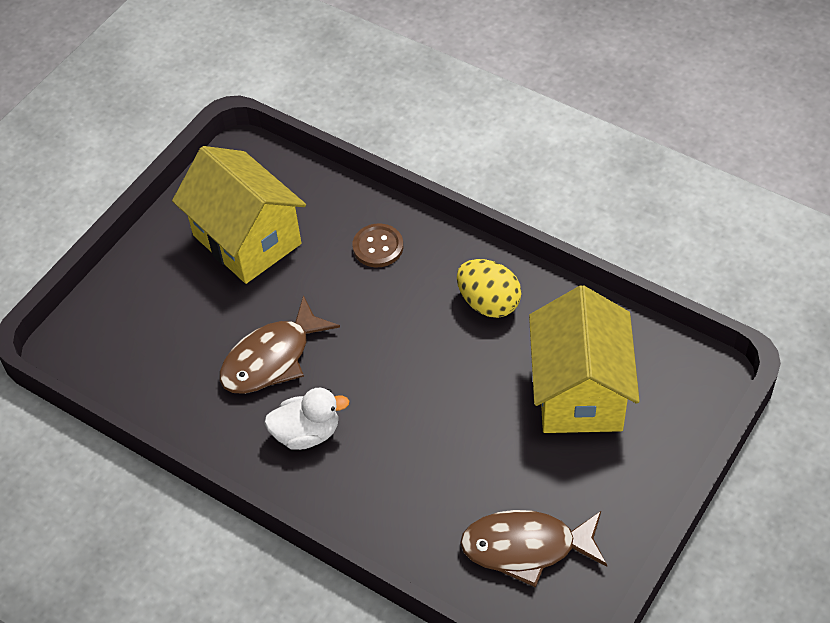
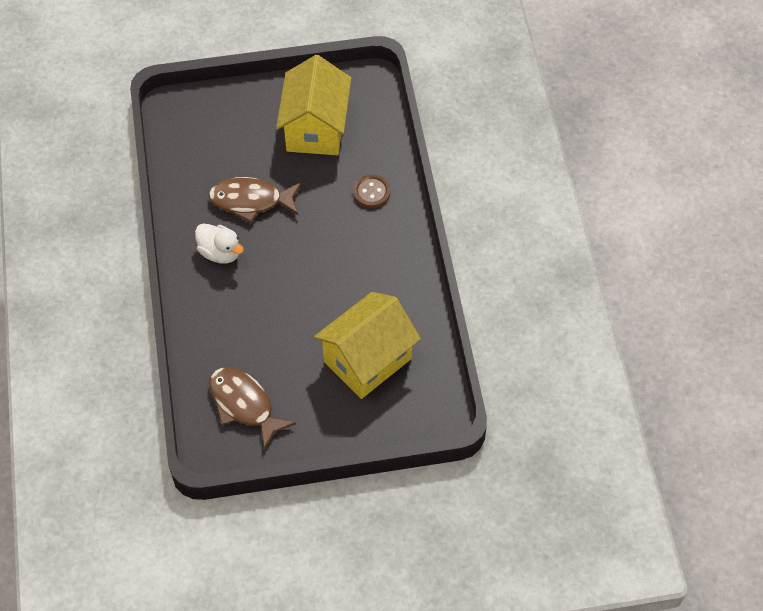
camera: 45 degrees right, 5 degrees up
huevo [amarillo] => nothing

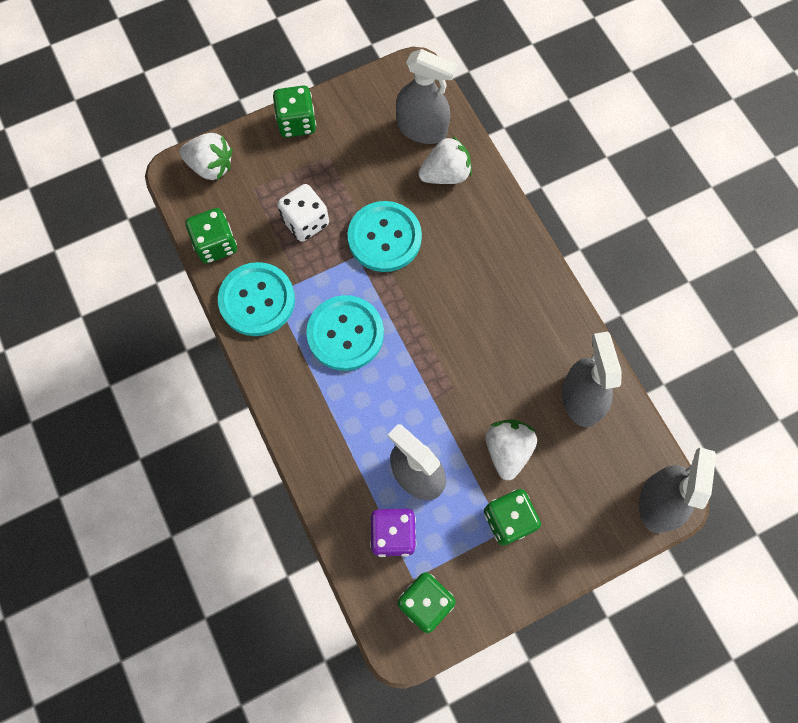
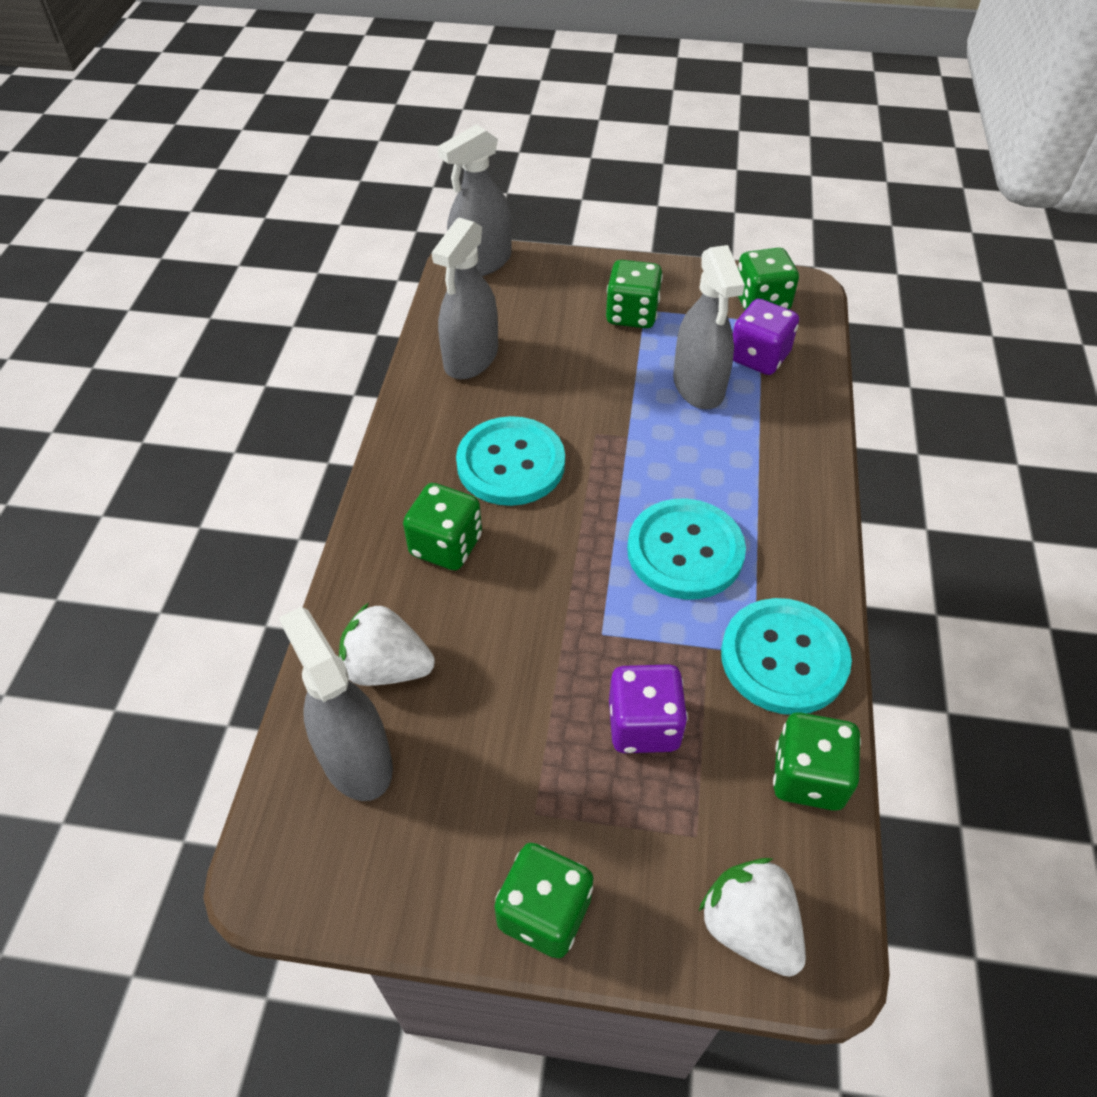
camera: 145 degrees left, 20 degrees down
dado [blanco] => dado [morado] (no. 1 from left)
botón [turquesa] (no. 3 from left in the first image) => botón [turquesa] (no. 1 from left), shifted
fresa [blanco] (no. 3 from left) => nothing
nothing => dado [verde] (no. 1 from left)

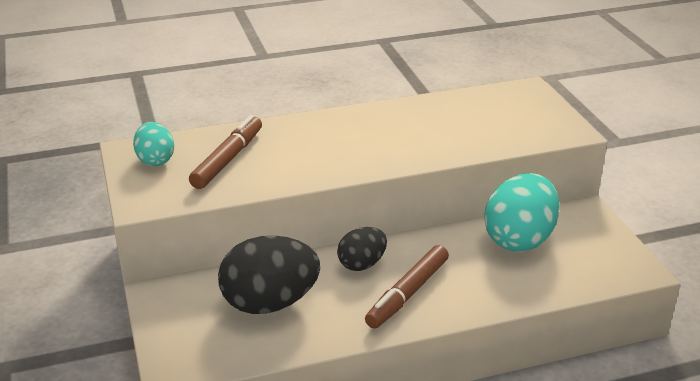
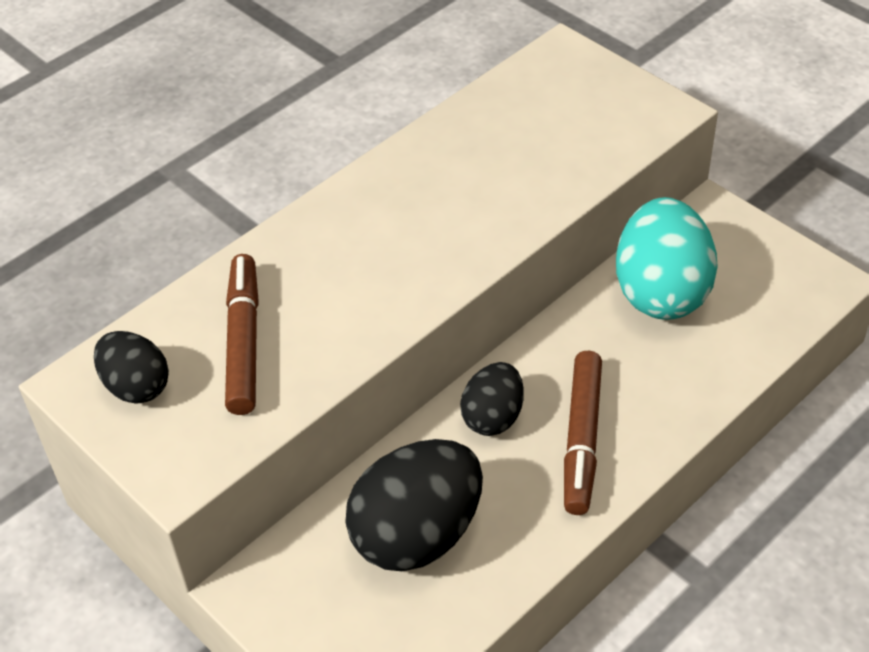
camera: 25 degrees left, 15 degrees up
huevo [turquesa] (no. 1 from left) => huevo [negro] (no. 1 from left)

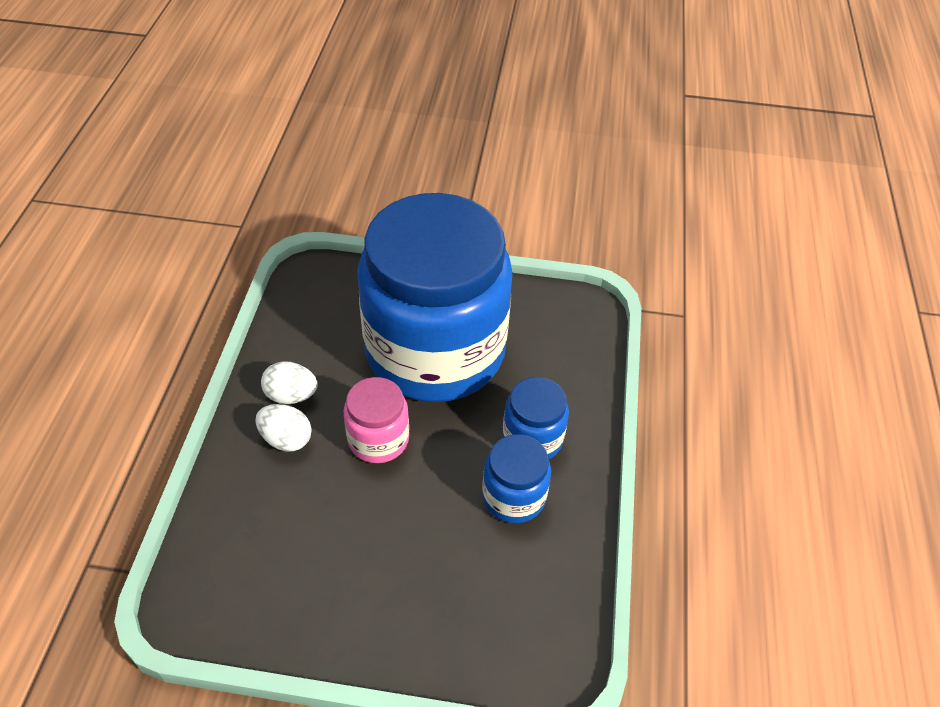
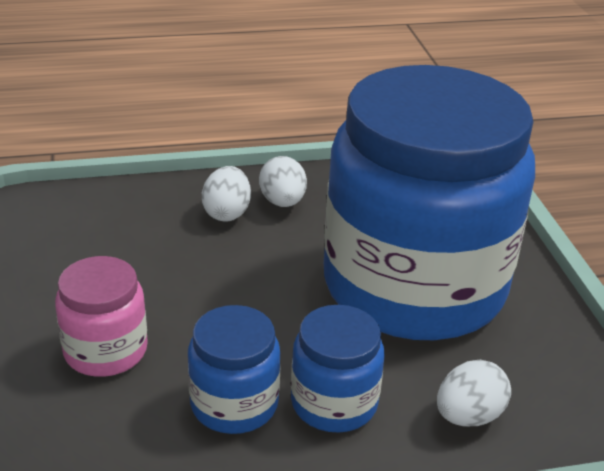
camera: 70 degrees right, 15 degrees down
tarro [rosa], shifted
nothing => huevo [blanco] (no. 3 from left)

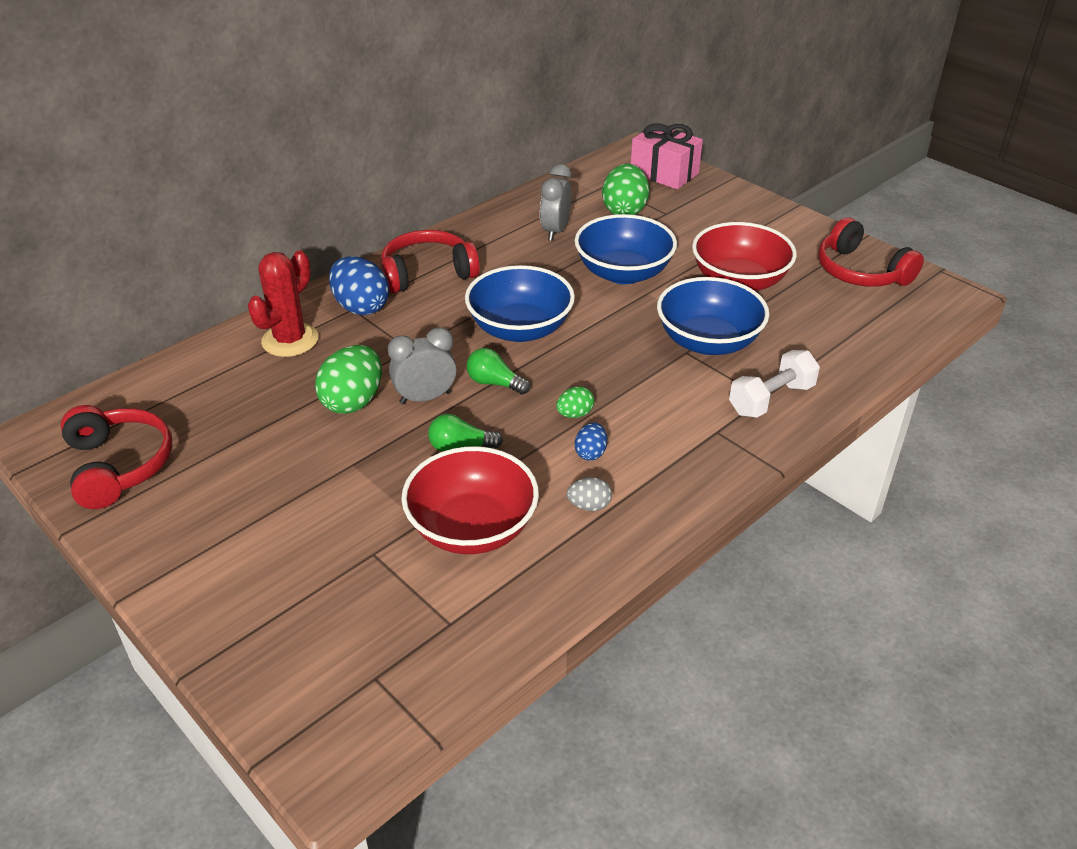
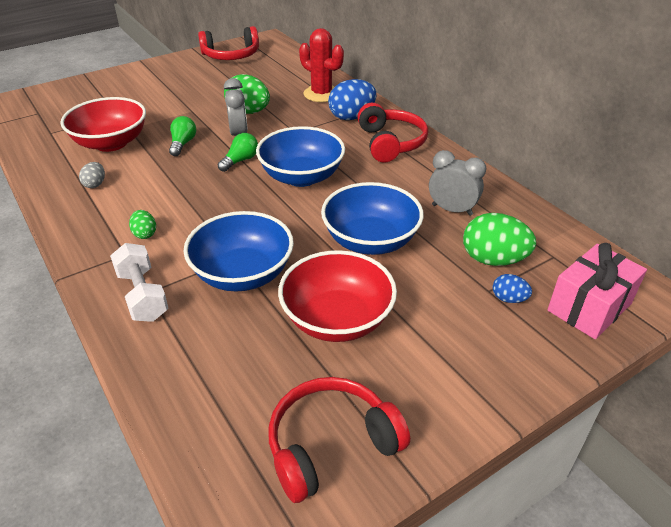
camera: 100 degrees right, 0 degrees up
huevo [verde] (no. 2 from left in the first image) => huevo [verde] (no. 1 from left), shifted
huevo [azul] (no. 2 from left), shifted

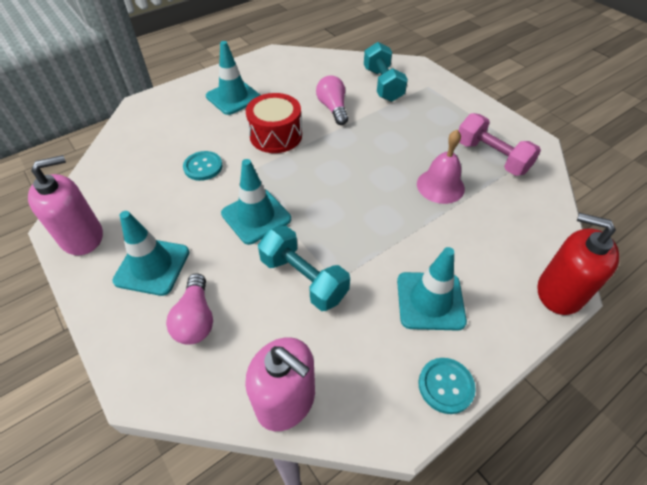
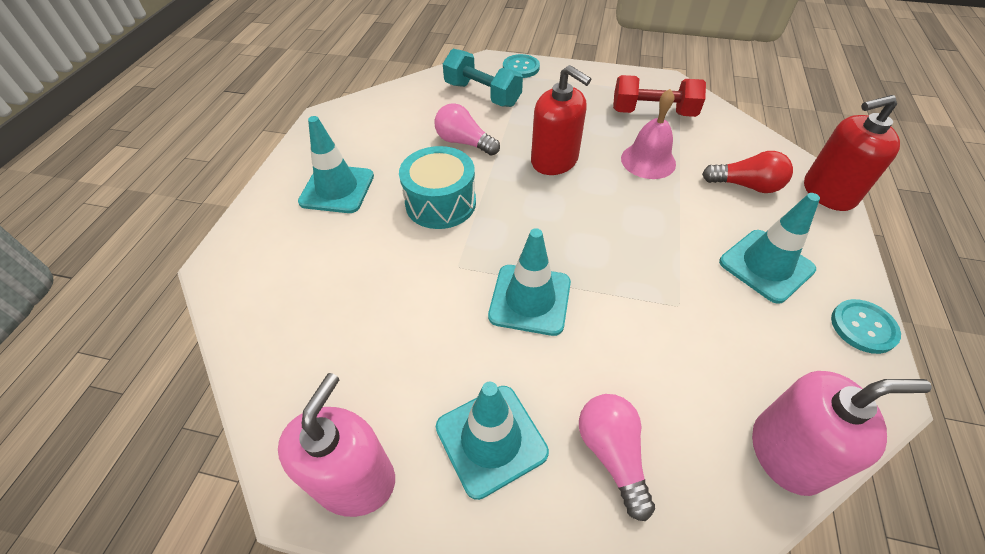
camera: 40 degrees left, 0 degrees up
tambor [rojo] => tambor [turquesa]
mancuerna [rosa] => mancuerna [rojo]
botón [turquesa] (no. 1 from left), shifted
mancuerna [turquesa] (no. 1 from left) => nothing
bombilla [rosa] (no. 1 from left in the first image) => bombilla [rosa] (no. 2 from left), 150 degrees counterclockwise
nothing => dispensador de jabón [rojo] (no. 1 from left)
nothing => bombilla [rojo]

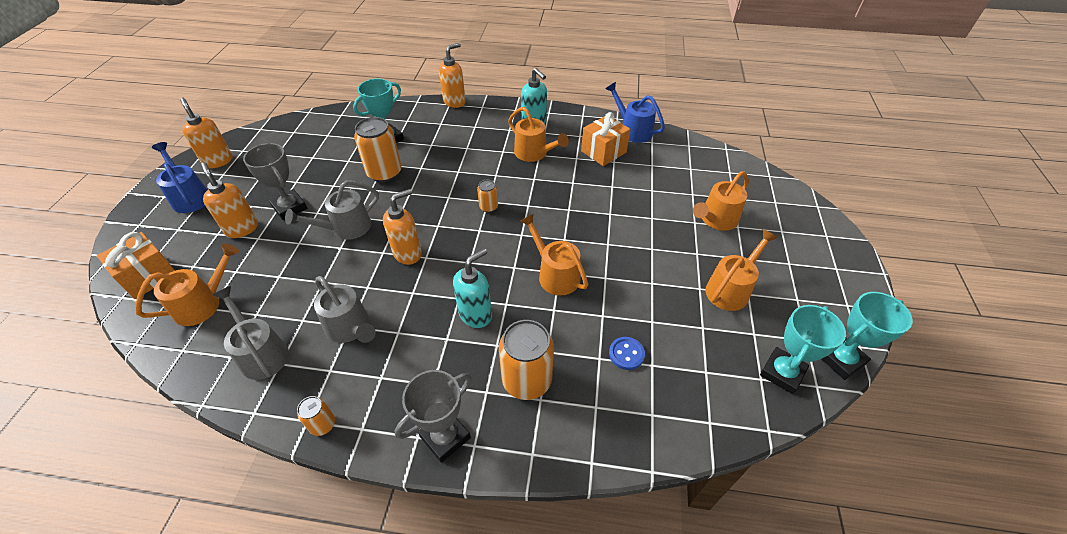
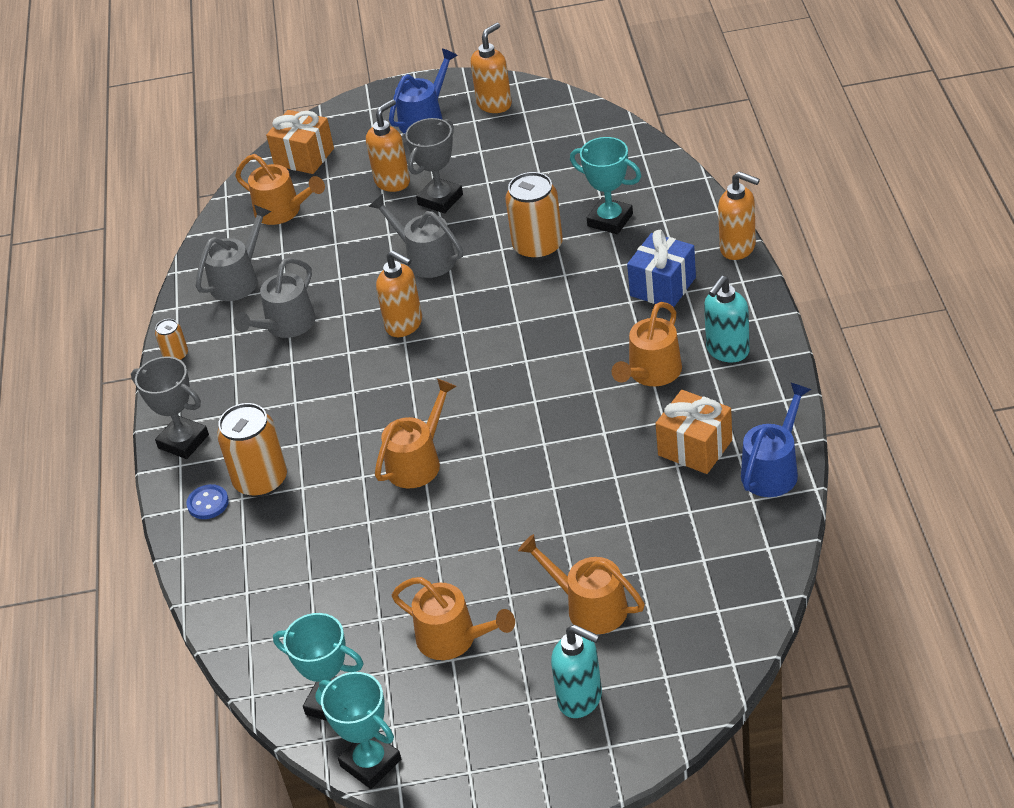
camera: 80 degrees right, 5 degrees down
lata [naranja] (no. 3 from left) => nothing
dispensador de jabón [turquesa] (no. 1 from left), shifted
botón [azul], shifted
nothing => regalo [azul]

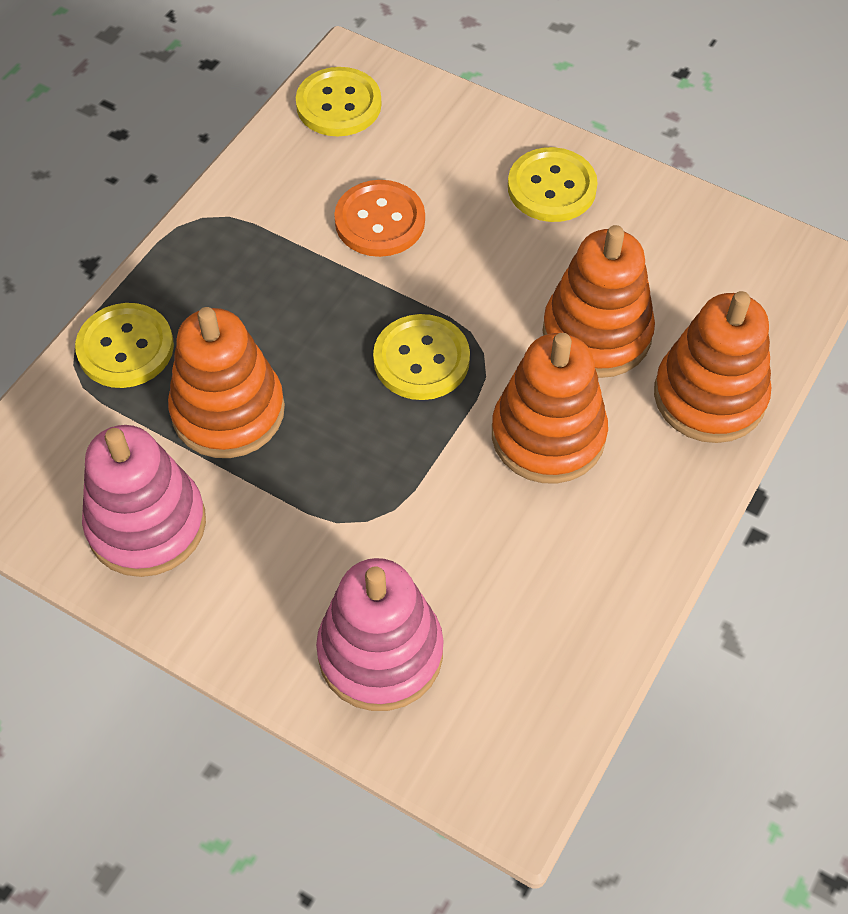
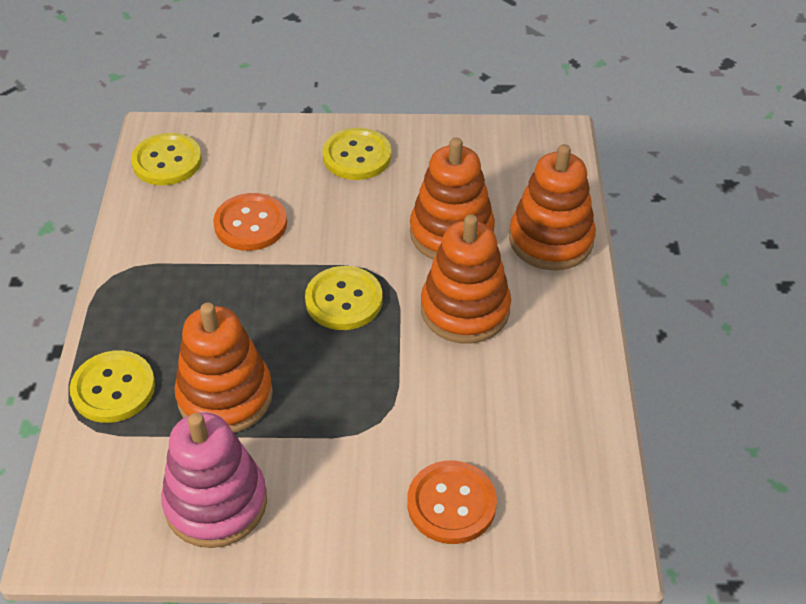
camera: 30 degrees left, 10 degrees down
juguete apilable [rosa] (no. 2 from left) => botón [naranja] (no. 2 from left)

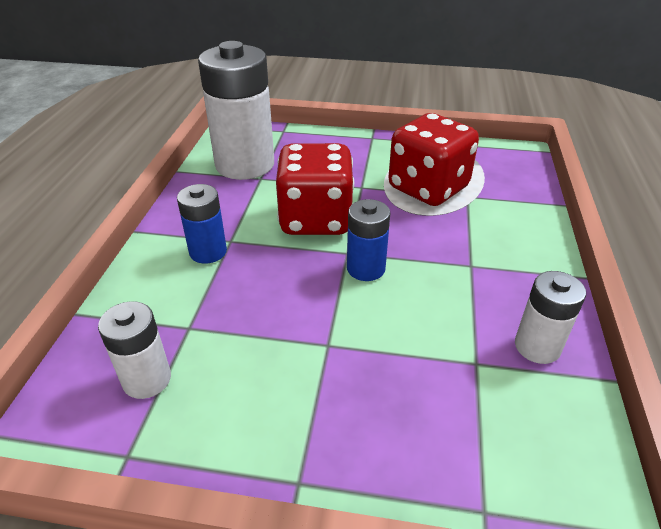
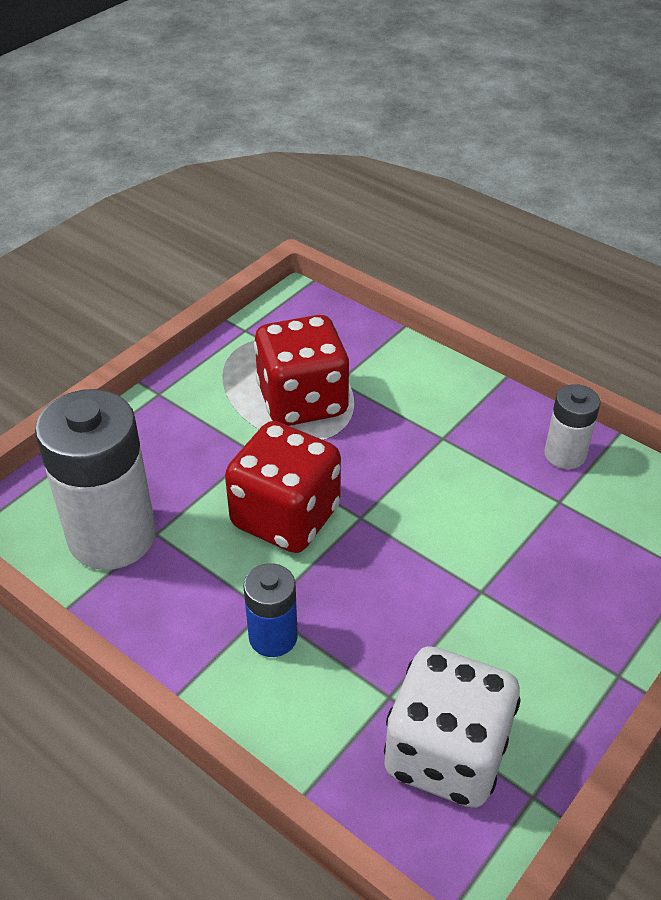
camera: 60 degrees left, 5 degrees up
pila [azul] (no. 2 from left) => nothing
pila [blanco] (no. 1 from left) => dado [blanco]

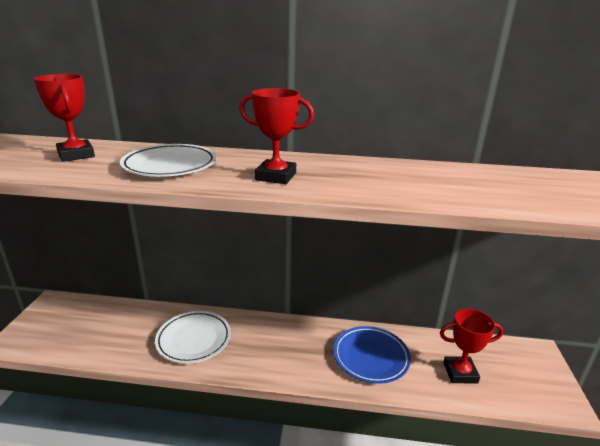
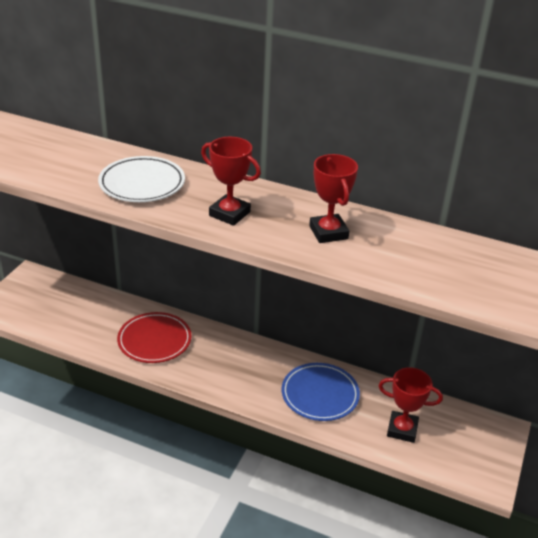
camera: 15 degrees right, 10 degrees up
trofeo [rojo] (no. 1 from left in the first image) => trofeo [rojo] (no. 2 from left), shifted
plato [blanco] (no. 2 from left) => plato [rojo]

